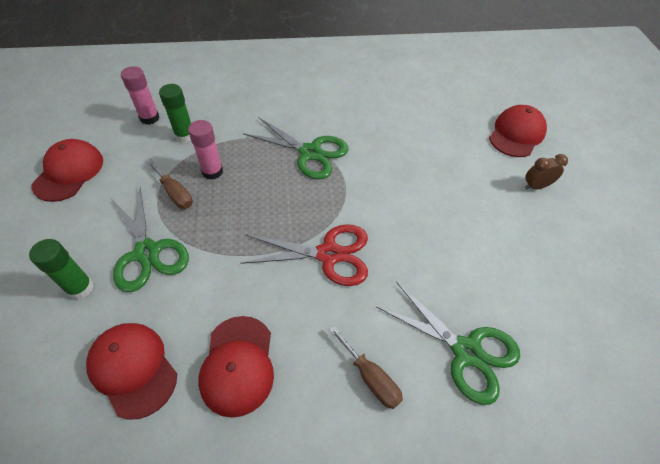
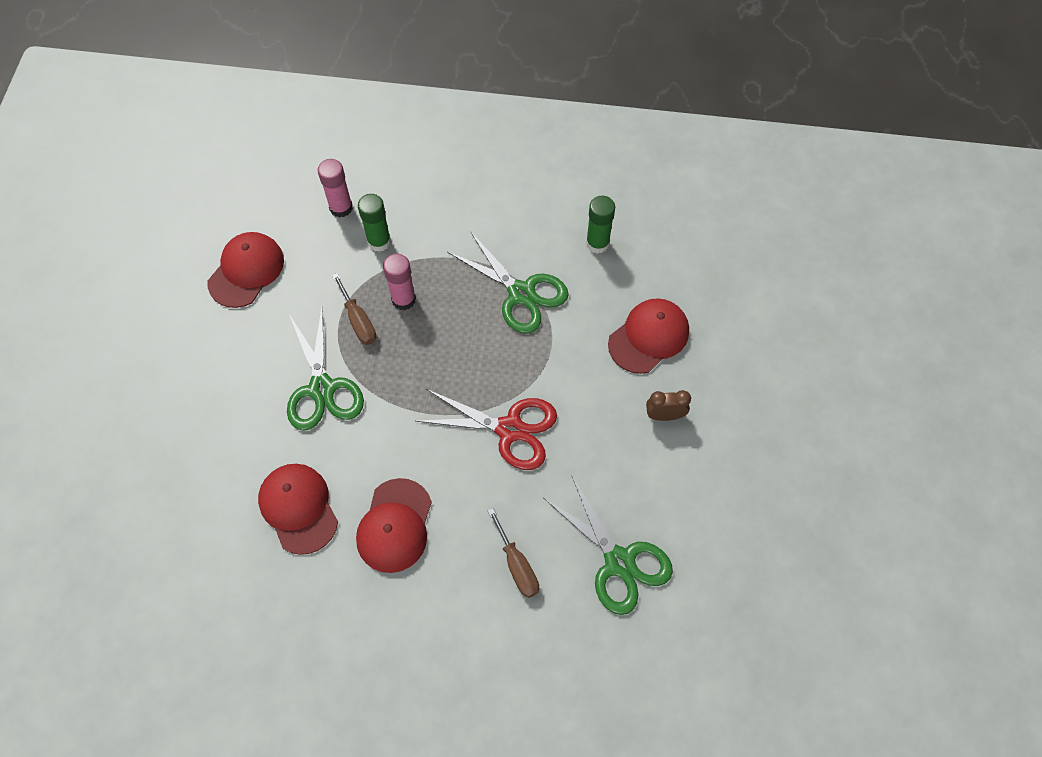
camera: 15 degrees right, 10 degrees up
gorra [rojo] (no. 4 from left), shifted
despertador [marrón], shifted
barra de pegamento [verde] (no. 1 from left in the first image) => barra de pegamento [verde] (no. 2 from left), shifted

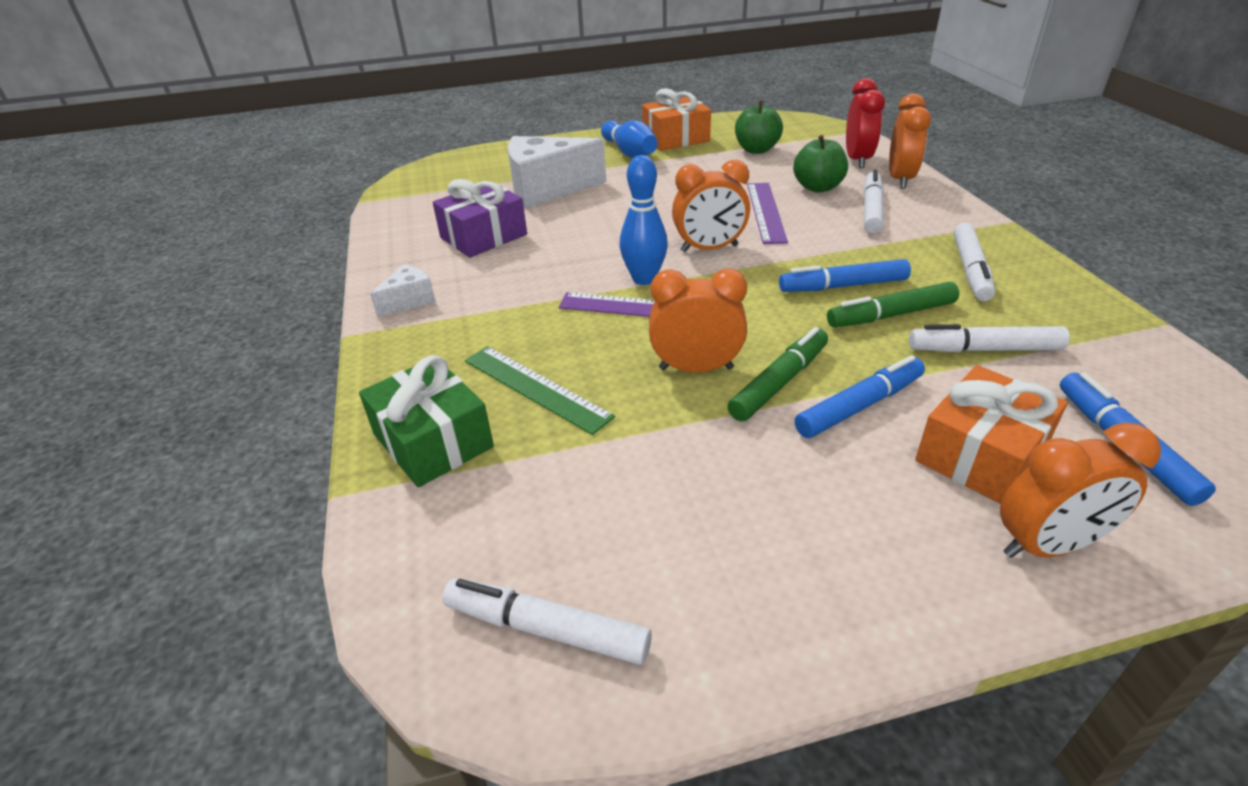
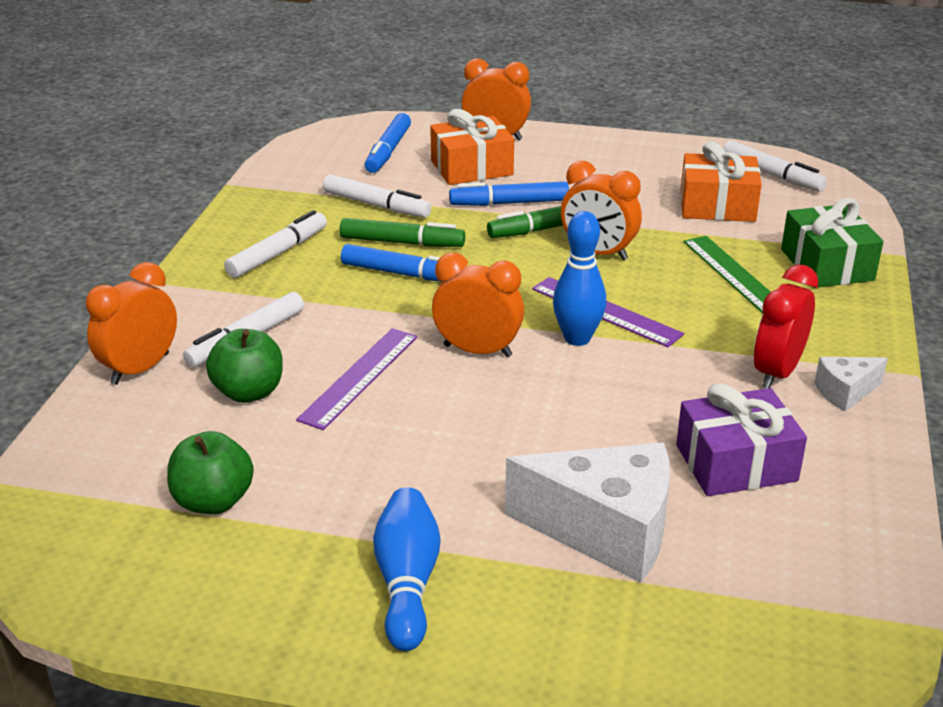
camera: 155 degrees left, 5 degrees down
despertador [rojo], shifted
regalo [naranja] (no. 1 from left in the first image) => regalo [naranja] (no. 2 from left), shifted

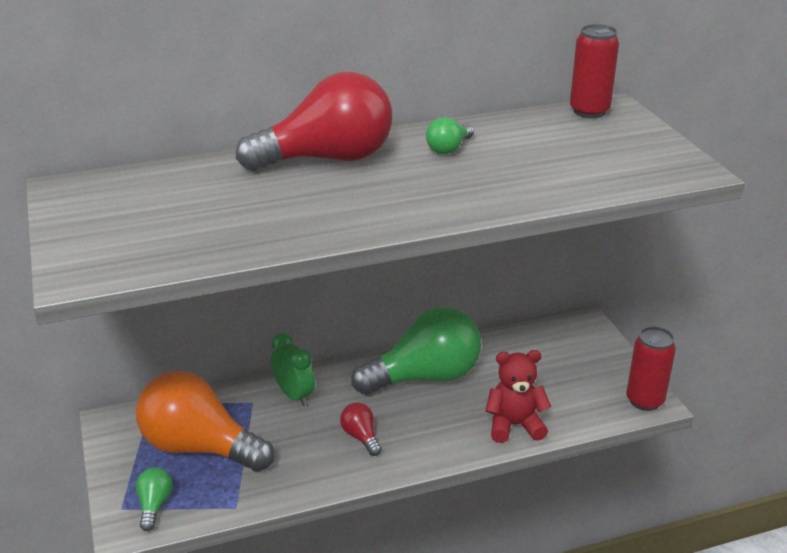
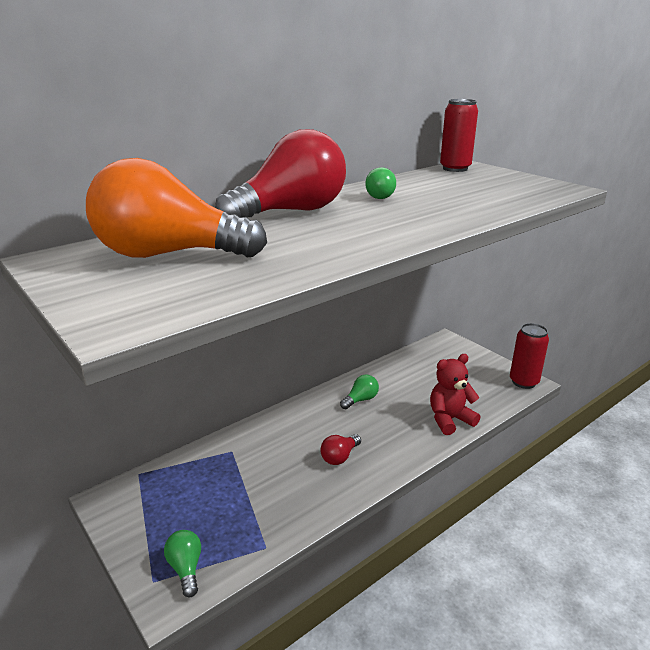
camera: 20 degrees left, 5 degrees down
bombilla [verde] (no. 2 from left), x0.42
despertador [verde] => nothing
bombilla [naranja], shifted
bombilla [rojo] (no. 2 from left), 90 degrees counterclockwise

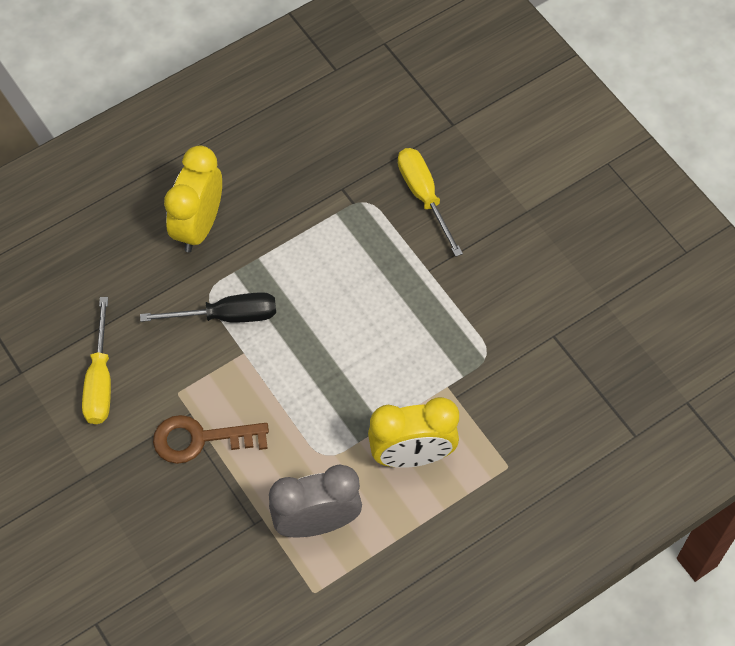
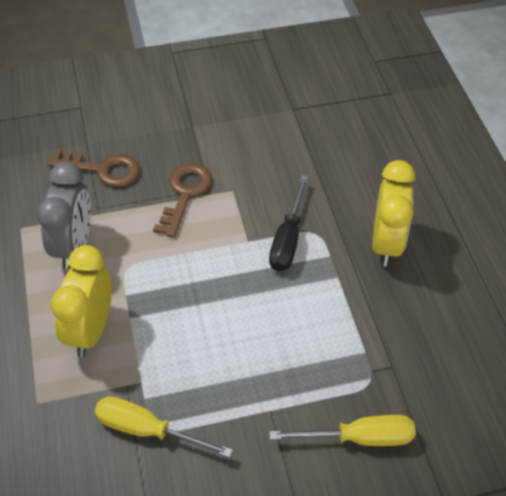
camera: 110 degrees right, 10 degrees down
despertador [amarillo] (no. 1 from left in the first image) => despertador [amarillo] (no. 2 from left), 60 degrees clockwise
destornillador [amarillo] (no. 1 from left), shifted
nothing => llave [marrón] (no. 1 from left)

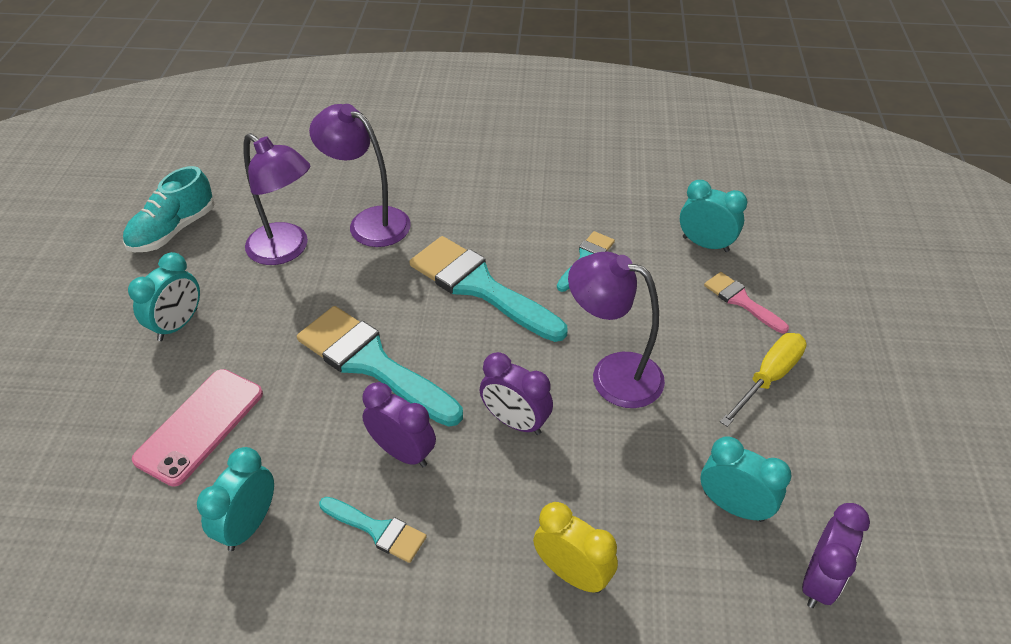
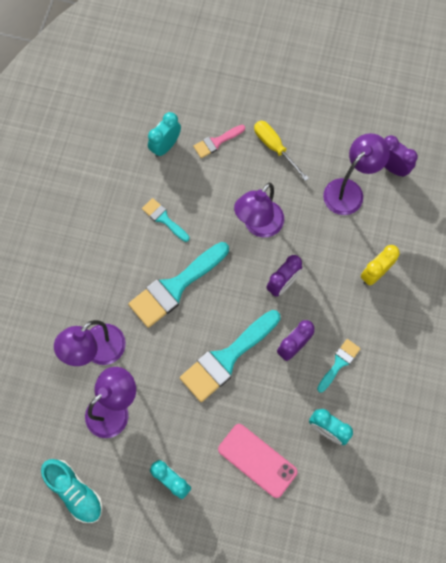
camera: 80 degrees left, 25 degrees up
despertador [turquesa] (no. 4 from left) => lámpara [morado] (no. 4 from left)

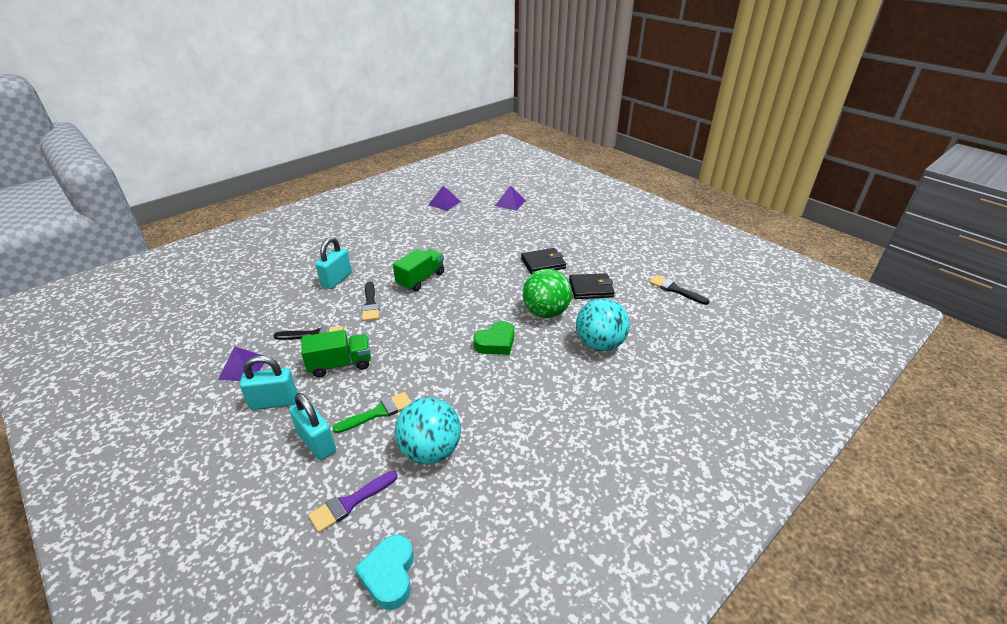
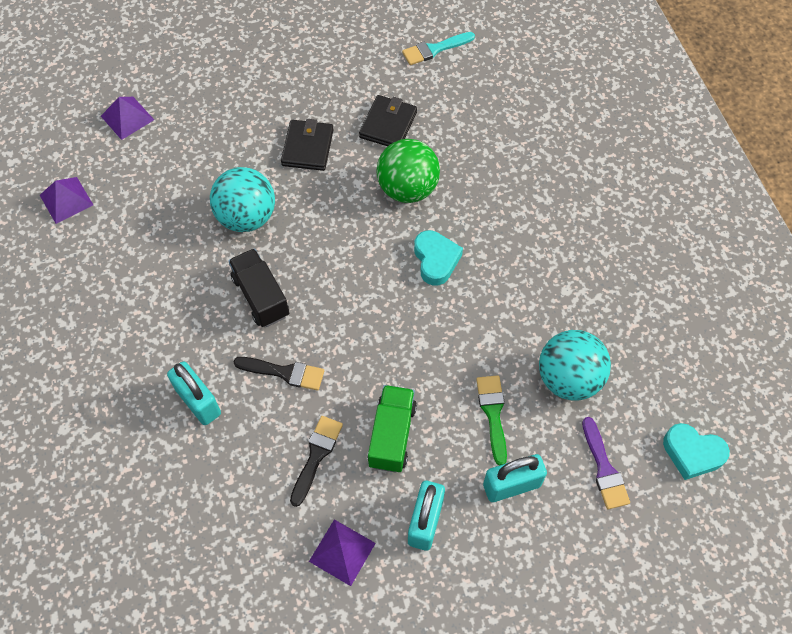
camera: 65 degrees left, 25 degrees up
camión [verde] (no. 2 from left) => camión [negro]
pincel [negro] (no. 3 from left) => pincel [turquesa]
pelota [turquesa] (no. 2 from left in the first image) => pelota [turquesa] (no. 1 from left), shifted
corazón [verde] => corazón [turquesa] (no. 1 from left)

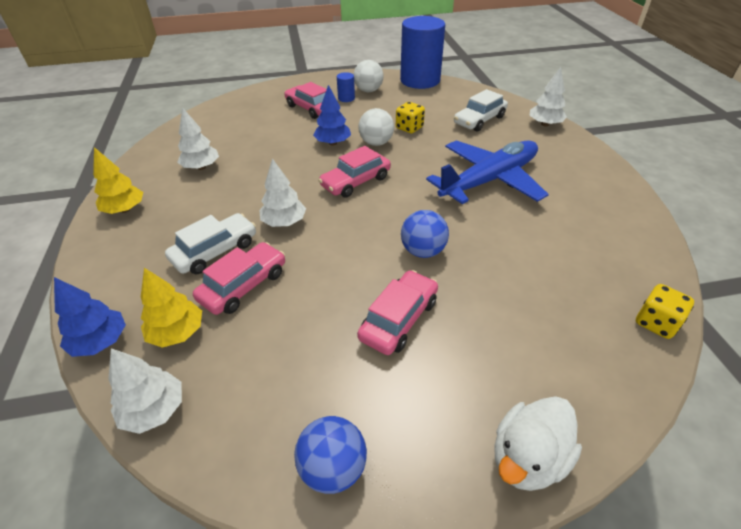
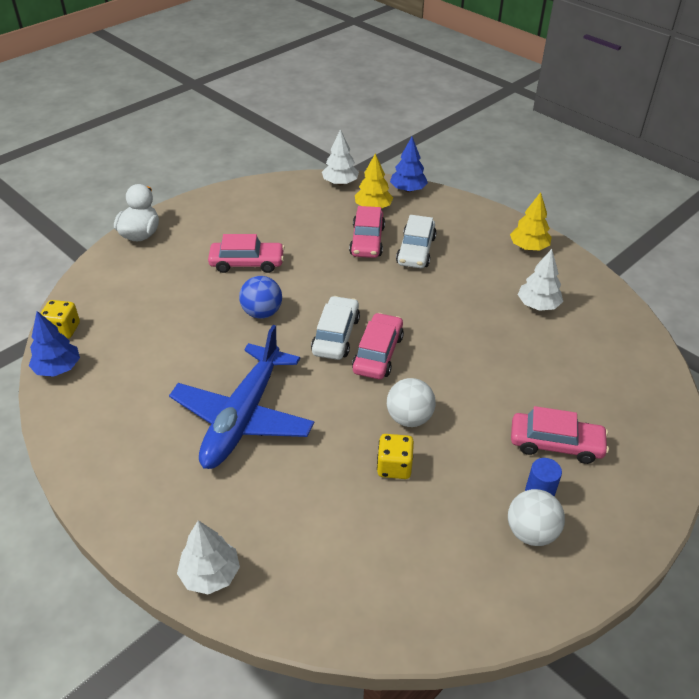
camera: 145 degrees right, 0 degrees up
cilindro [azul] (no. 2 from left) => nothing
árbol [azul] (no. 2 from left in the first image) => árbol [azul] (no. 1 from left), shifted
coche [blanco] (no. 2 from left in the first image) => coche [blanco] (no. 1 from left), shifted
árbol [blanco] (no. 3 from left) => nothing
coche [rosa] (no. 4 from left in the first image) => coche [rosa] (no. 1 from left), 90 degrees counterclockwise
pelota [azul] (no. 1 from left) => nothing

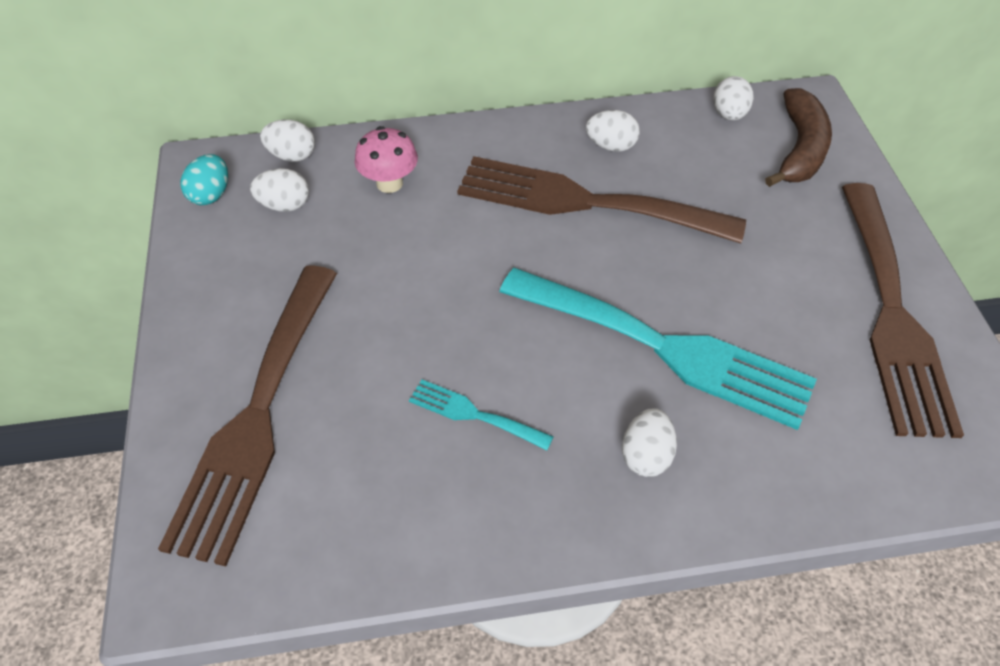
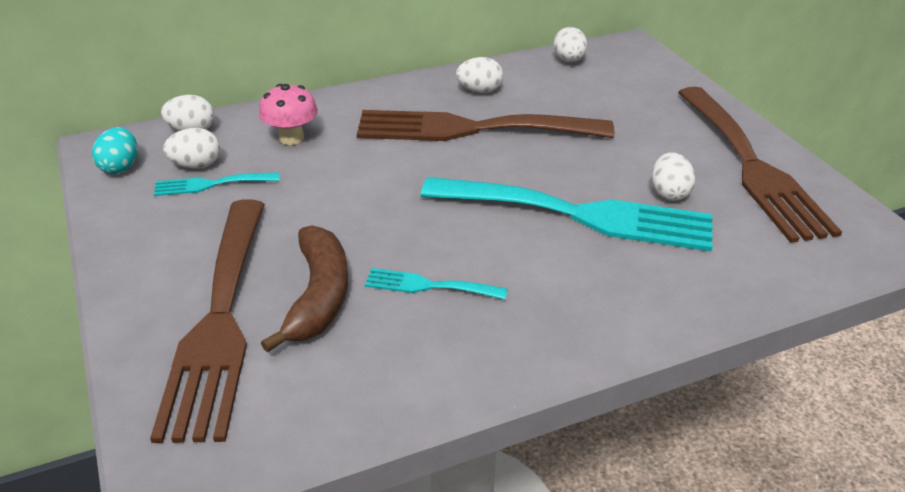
camera: 15 degrees left, 15 degrees down
plátano [marrón], shifted
huevo [blanco] (no. 4 from left in the first image) => huevo [blanco] (no. 5 from left), shifted
nothing => tenedor [turquesa] (no. 1 from left)

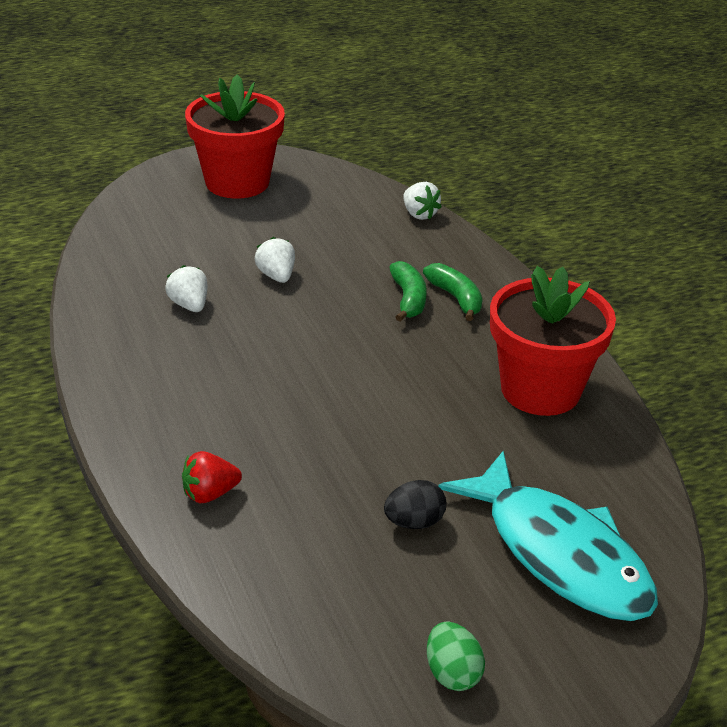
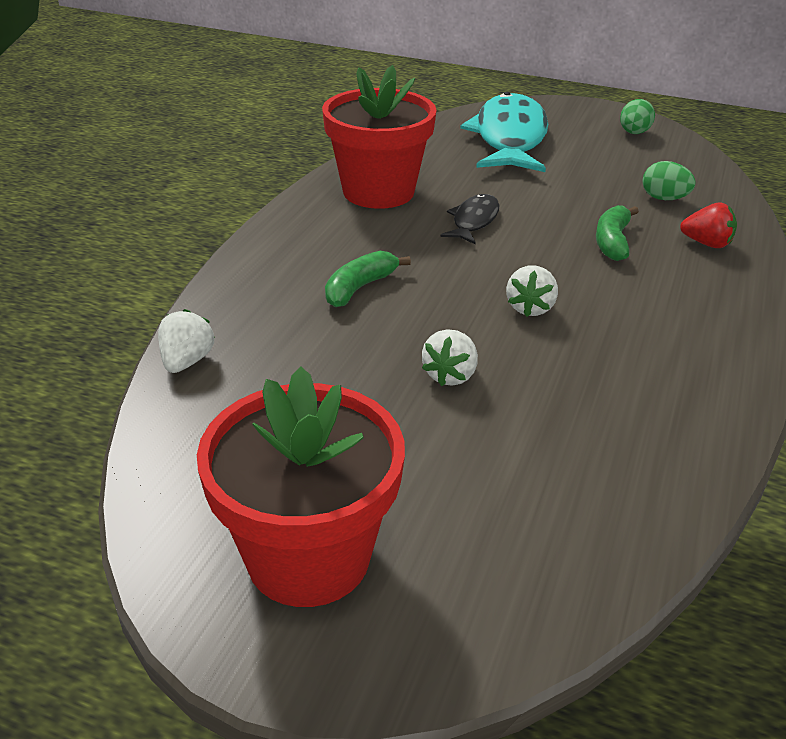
camera: 135 degrees left, 0 degrees up
plátano [verde] (no. 2 from left), shifted
fresa [blanco] (no. 1 from left in the first image) => fresa [blanco] (no. 3 from left), shifted
huevo [negro] => nothing
nothing => huevo [verde] (no. 2 from left)
nothing => pez [negro]

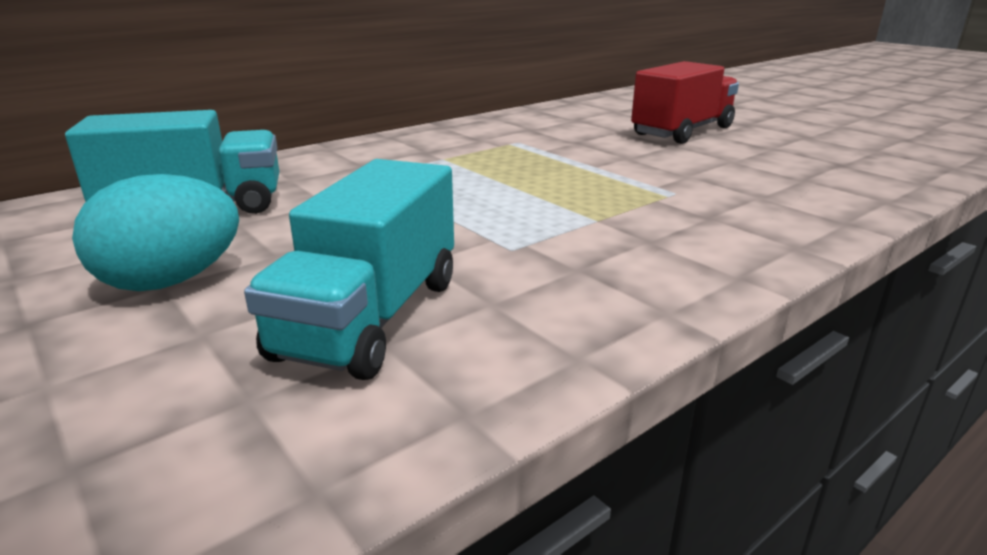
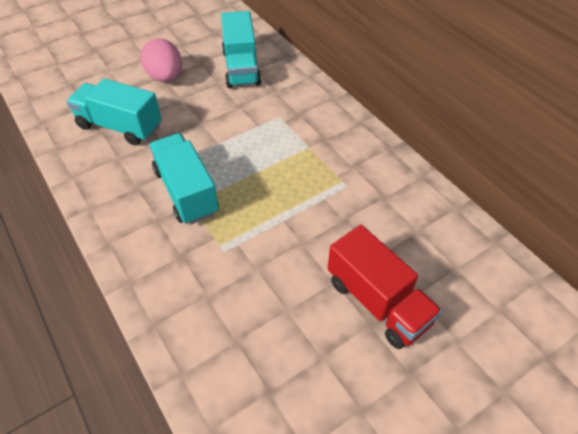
camera: 95 degrees right, 25 degrees up
huevo [turquesa] => huevo [rosa]
nothing => camión [turquesa] (no. 2 from left)

